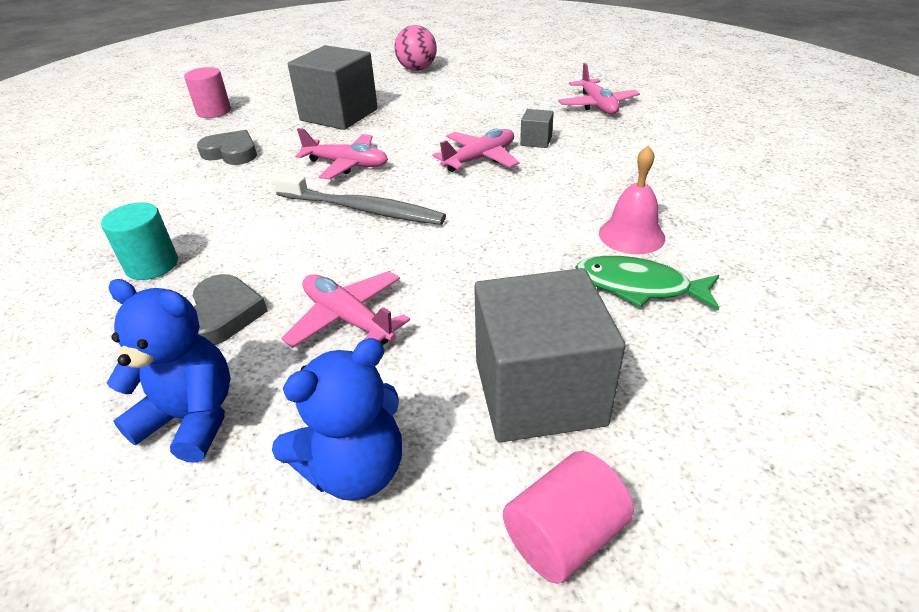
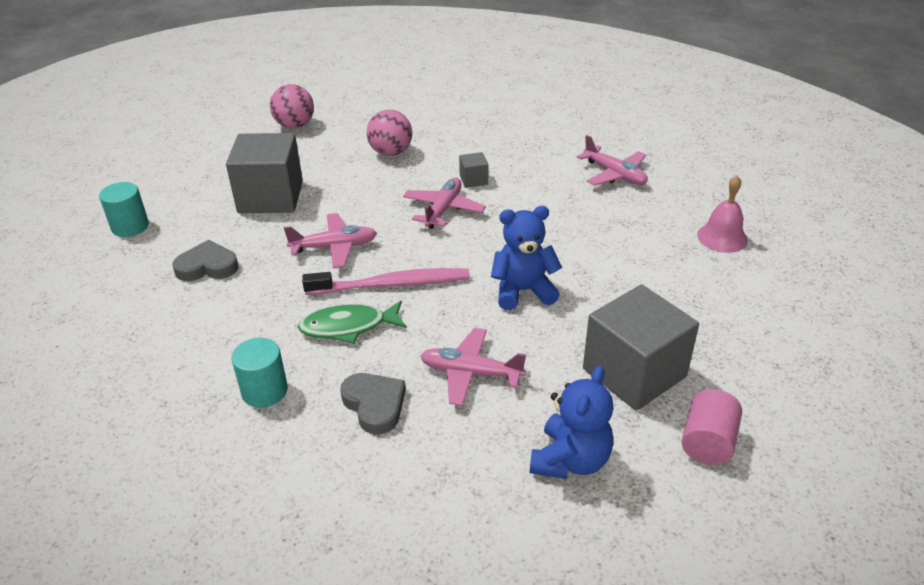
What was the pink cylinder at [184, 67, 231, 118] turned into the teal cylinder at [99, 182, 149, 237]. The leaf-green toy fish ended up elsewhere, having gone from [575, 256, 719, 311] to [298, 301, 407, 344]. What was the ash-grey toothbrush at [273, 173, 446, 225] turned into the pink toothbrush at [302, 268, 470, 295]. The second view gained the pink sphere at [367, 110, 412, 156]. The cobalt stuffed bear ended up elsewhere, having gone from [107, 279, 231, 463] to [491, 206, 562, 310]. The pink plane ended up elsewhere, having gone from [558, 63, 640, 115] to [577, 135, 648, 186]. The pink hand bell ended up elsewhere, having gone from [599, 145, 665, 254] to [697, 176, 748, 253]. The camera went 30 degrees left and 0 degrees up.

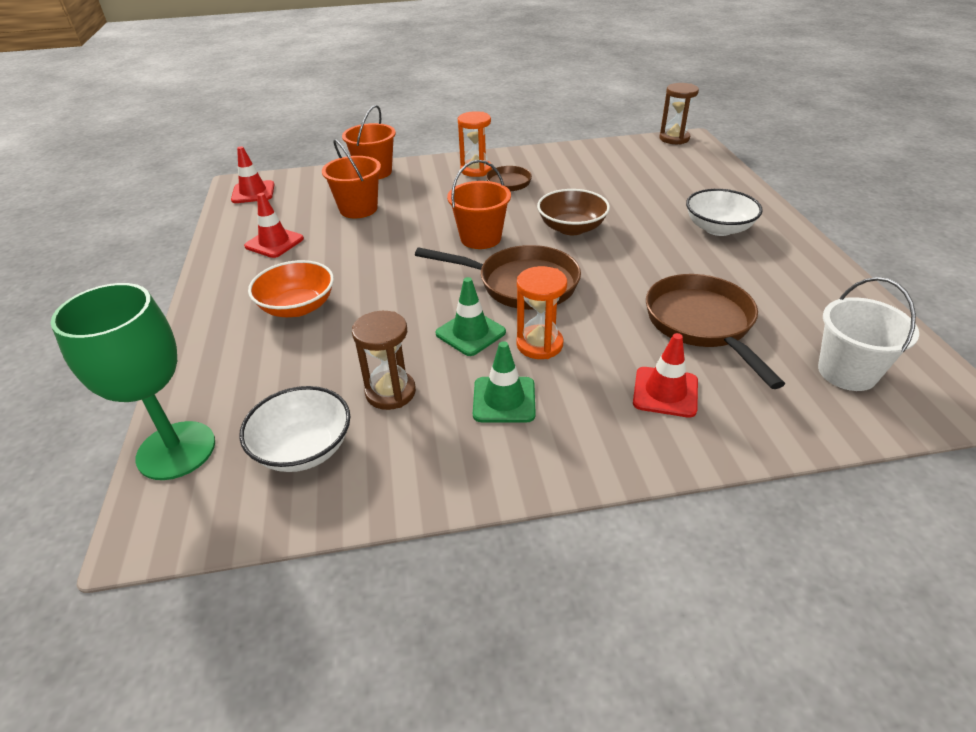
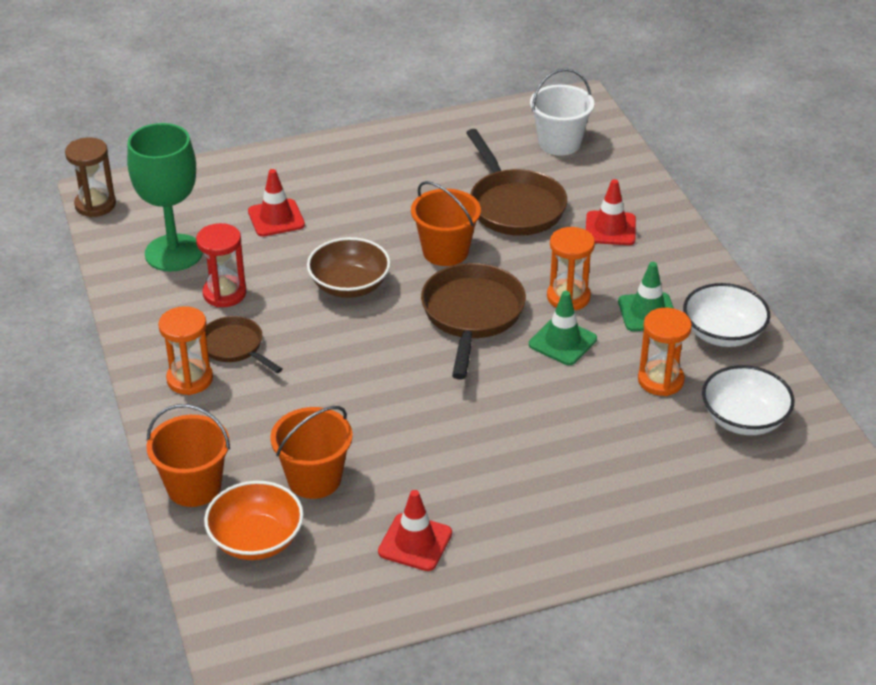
The leaf-green goblet ended up elsewhere, having gone from [51, 283, 215, 480] to [127, 123, 203, 272]. The second view gained the red sandglass at [196, 223, 246, 307]. The orange-coloured deep dish ended up elsewhere, having gone from [248, 260, 334, 317] to [204, 481, 304, 560]. The red traffic cone ended up elsewhere, having gone from [231, 146, 275, 203] to [248, 169, 305, 237]. The orange-coloured pail ended up elsewhere, having gone from [447, 160, 511, 249] to [411, 181, 481, 266]. The russet pan at [646, 274, 785, 389] ended up facing another way, 90 degrees counterclockwise from before. What was the russet sandglass at [352, 311, 416, 410] turned into the orange-coloured sandglass at [638, 308, 692, 396]. The pure white deep dish ended up elsewhere, having gone from [686, 189, 763, 236] to [683, 283, 770, 347]. The camera went 100 degrees left and 0 degrees up.

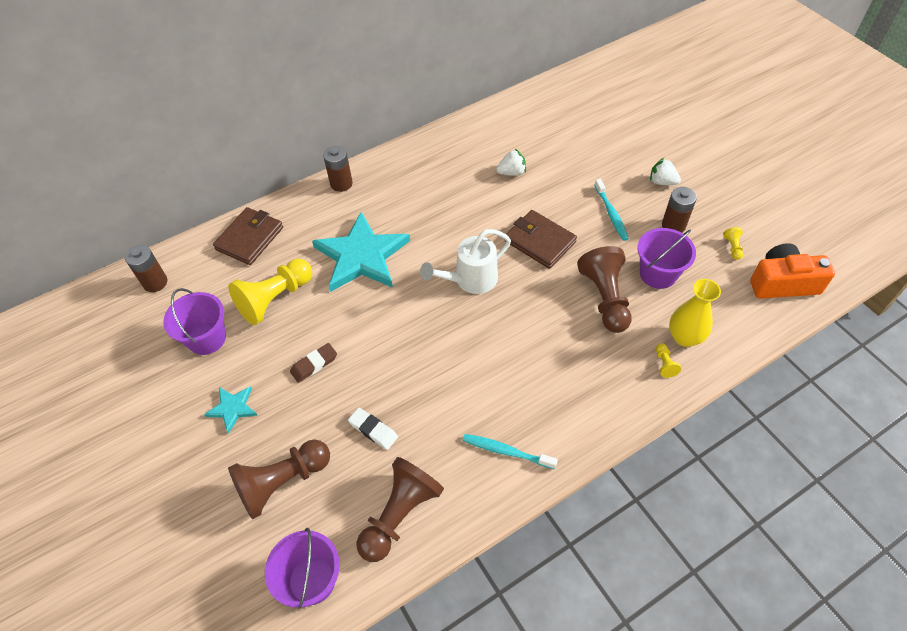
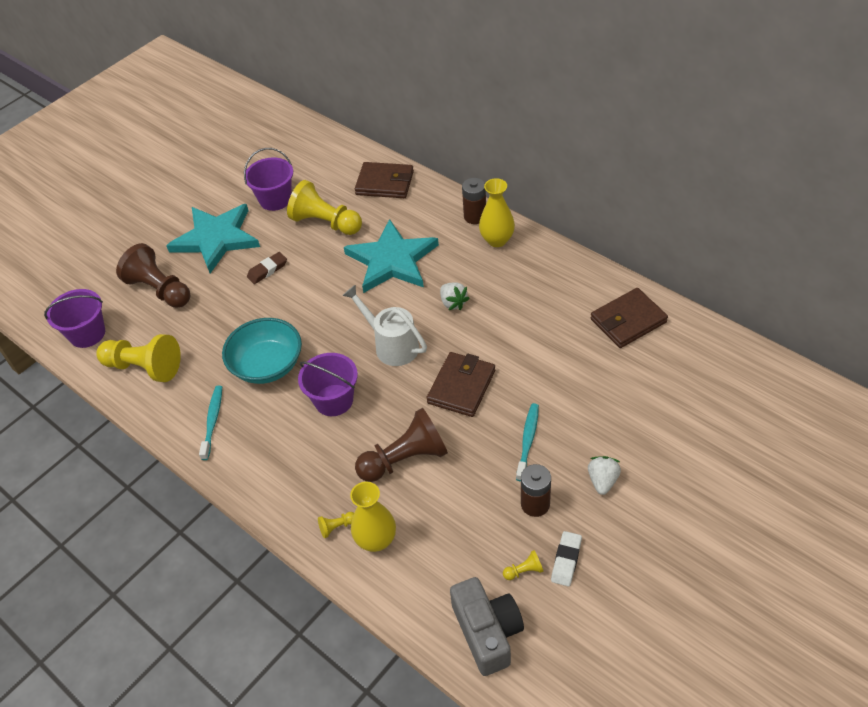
What was the russet pawn at [357, 457, 444, 562] turned into the yellow pawn at [96, 334, 181, 382]. The size of the teal star at [204, 386, 258, 434] changed by a factor of 2.16. The second view gained the teal deep dish at [222, 318, 302, 384]. The russet eraser at [290, 343, 337, 383] ended up facing another way, 75 degrees counterclockwise from before. The royal purple pail ended up elsewhere, having gone from [637, 228, 696, 289] to [298, 353, 358, 416]. The pure white toy strawberry ended up elsewhere, having gone from [496, 149, 526, 176] to [440, 282, 470, 310]. What was the orange-coloured compact camera at [750, 243, 835, 299] turned into the ash-grey compact camera at [450, 577, 524, 676]. The second view gained the yellow flower vase at [479, 178, 515, 247]. The teal toothbrush at [594, 179, 629, 241] ended up facing another way, 135 degrees clockwise from before. The pure white eraser ended up elsewhere, having gone from [348, 408, 398, 450] to [551, 531, 582, 586]. The second view gained the russet card wallet at [591, 288, 668, 348]. The second view lost the russet battery at [125, 245, 168, 292]. The camera went 75 degrees right and 5 degrees down.

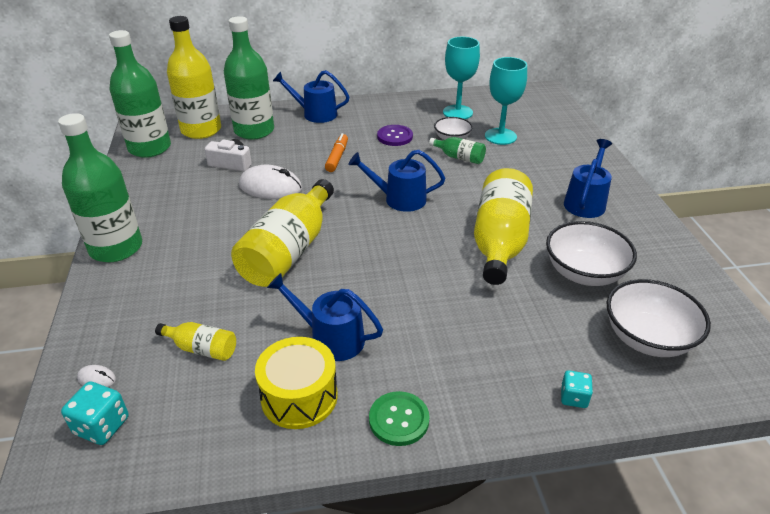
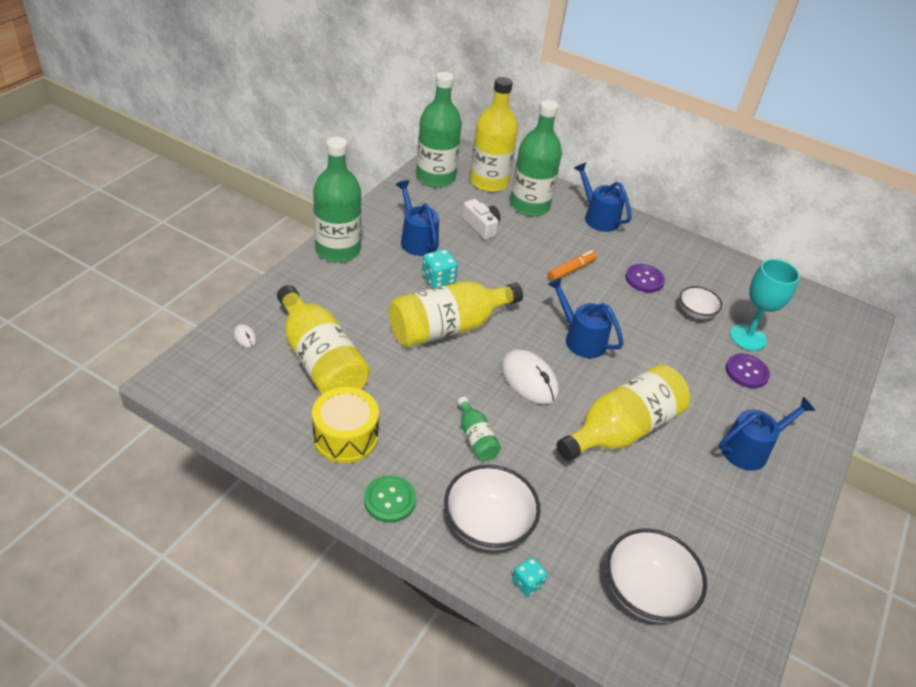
The size of the yellow drink bottle at [155, 322, 236, 361] changed by a factor of 2.12. The cobalt sprinkling can ended up elsewhere, having gone from [267, 273, 383, 361] to [396, 180, 439, 256]. The teal die ended up elsewhere, having gone from [61, 381, 129, 445] to [422, 249, 458, 288]. The pure white deep dish ended up elsewhere, having gone from [546, 221, 637, 286] to [444, 464, 540, 551]. The leaf-green drink bottle ended up elsewhere, having gone from [429, 137, 486, 164] to [458, 397, 501, 461]. The pure white PC mouse ended up elsewhere, having gone from [239, 165, 302, 199] to [501, 349, 559, 404]. The second view gained the royal purple button at [725, 354, 770, 388]. The second view lost the teal goblet at [443, 37, 480, 119]. The camera went 35 degrees right and 5 degrees up.

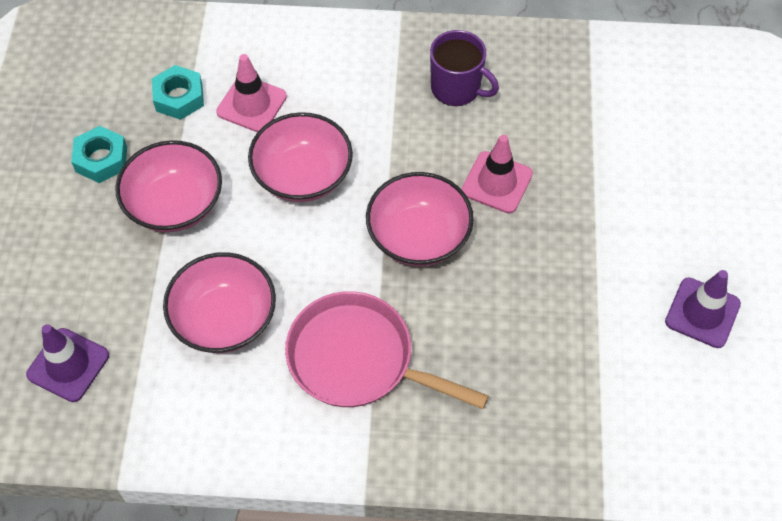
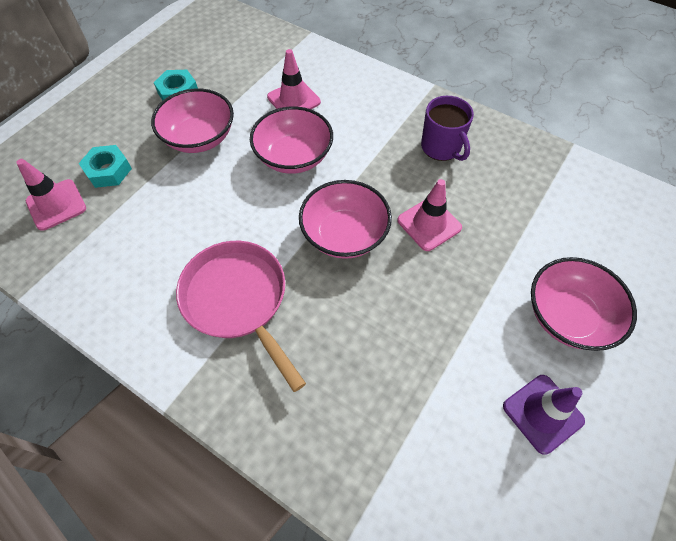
What was the royal purple traffic cone at [26, 324, 109, 402] turned into the pink traffic cone at [16, 159, 86, 231]. The teal hexagon nut ended up elsewhere, having gone from [152, 65, 204, 120] to [78, 145, 132, 188]. The pink deep dish ended up elsewhere, having gone from [163, 252, 276, 353] to [531, 257, 637, 351]. The camera went 30 degrees right and 0 degrees up.

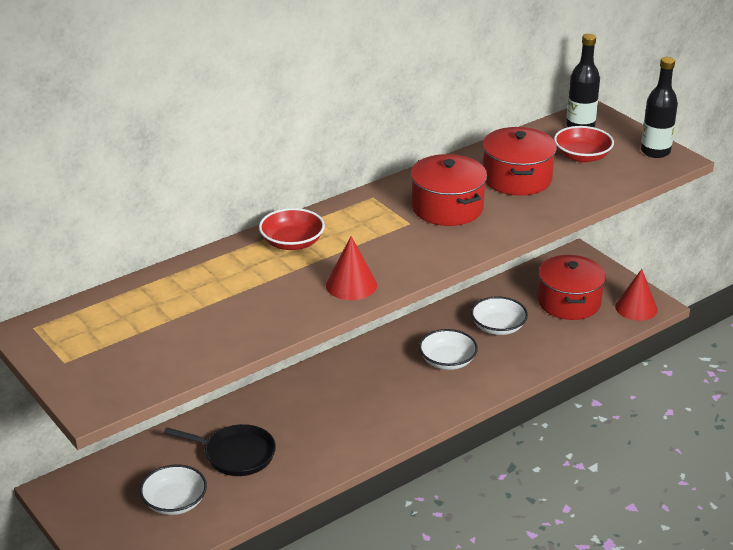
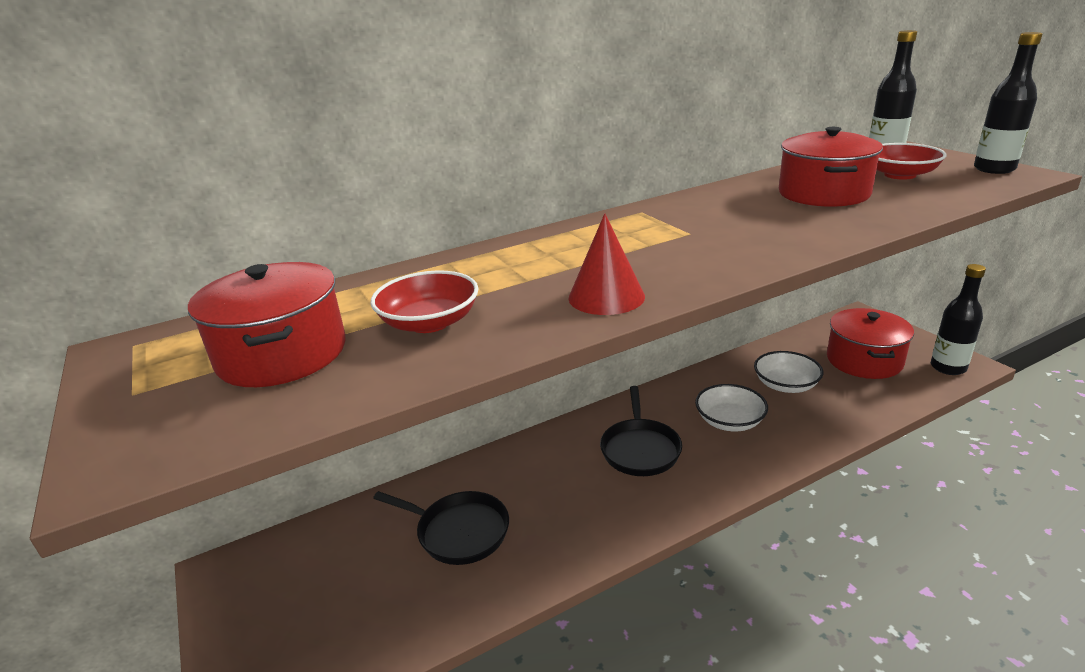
The red stockpot ended up elsewhere, having gone from [411, 154, 487, 226] to [188, 262, 346, 387]. The red deep dish ended up elsewhere, having gone from [259, 208, 325, 250] to [371, 271, 479, 333]. The second view gained the ebony pan at [600, 386, 682, 476]. Where the red cone shape stood at [615, 269, 658, 321], the ebony drink bottle came to stand at [931, 264, 986, 375]. The second view lost the pure white deep dish at [140, 464, 207, 515]. The camera went 10 degrees right and 5 degrees down.

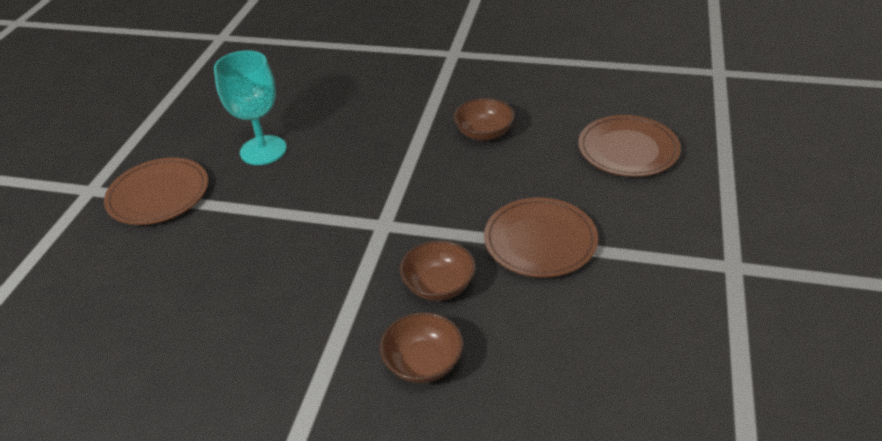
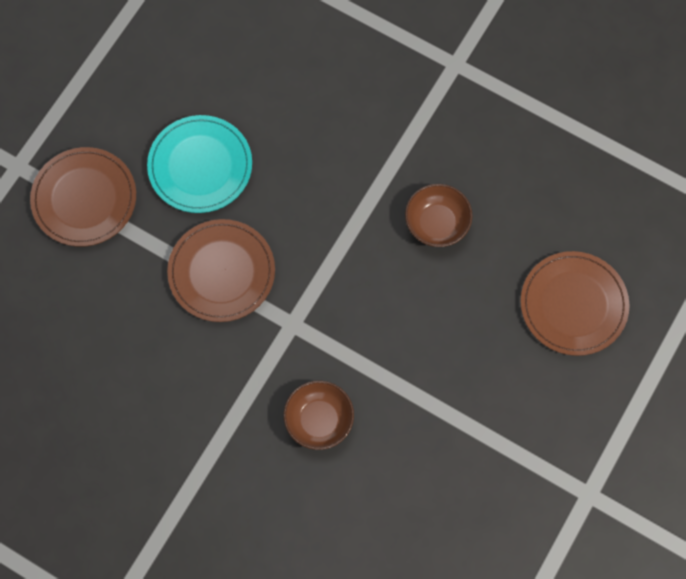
Where the teal goblet stood at [214, 50, 287, 165], the teal dinner plate came to stand at [147, 115, 252, 213]. The russet dinner plate ended up elsewhere, having gone from [484, 198, 598, 278] to [167, 219, 275, 322]. The second view lost the russet deep dish at [380, 312, 463, 383]. The camera went 15 degrees right and 30 degrees up.

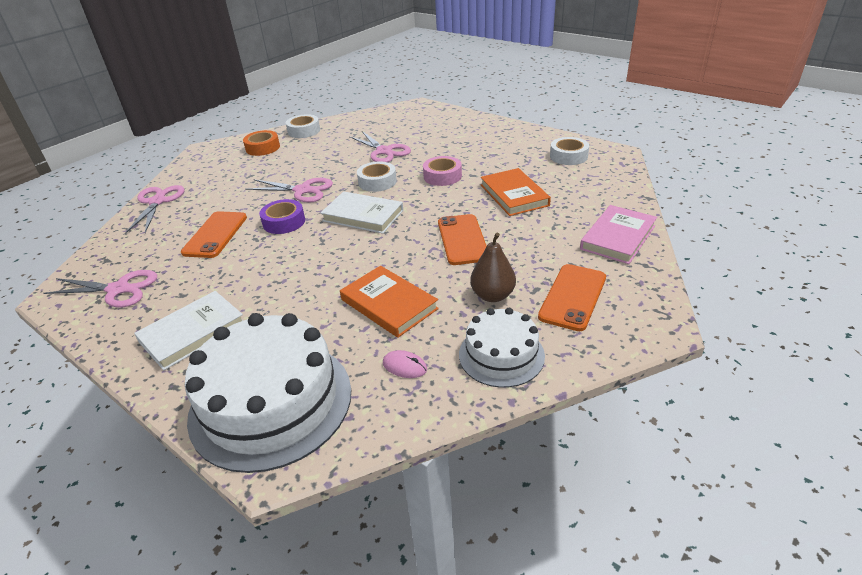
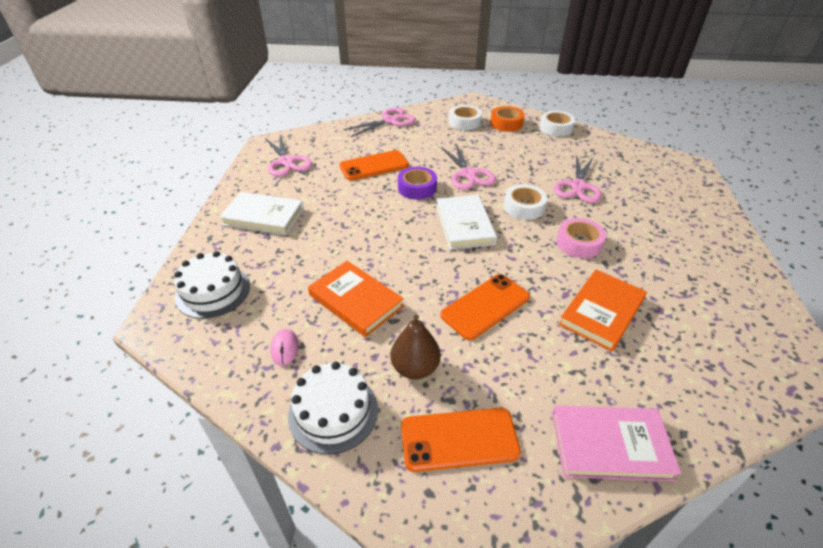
The size of the pure white gateau at [185, 313, 351, 473] changed by a factor of 0.56. The orange-coloured hardback at [340, 266, 439, 338] ended up facing another way, 60 degrees counterclockwise from before. The pure white sticky tape ended up elsewhere, having gone from [550, 137, 589, 165] to [449, 105, 482, 130]. The camera went 55 degrees right and 5 degrees up.

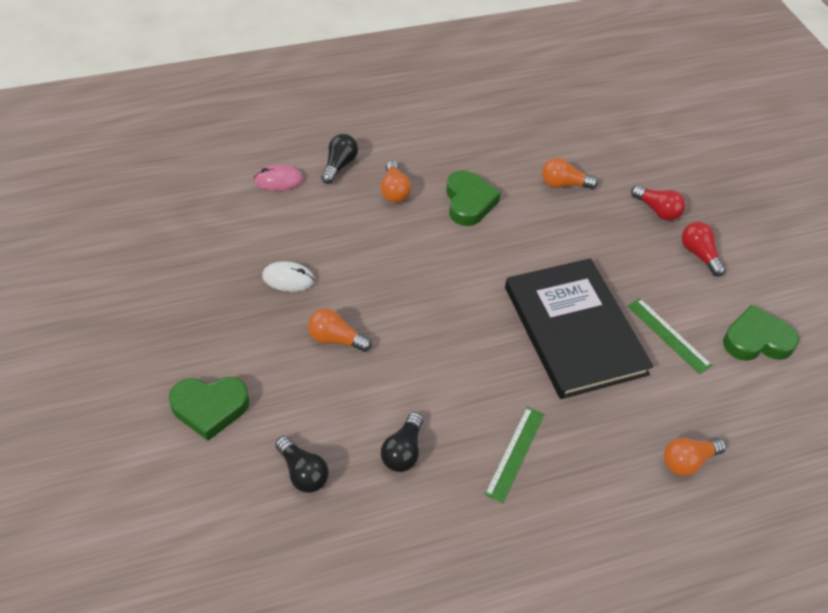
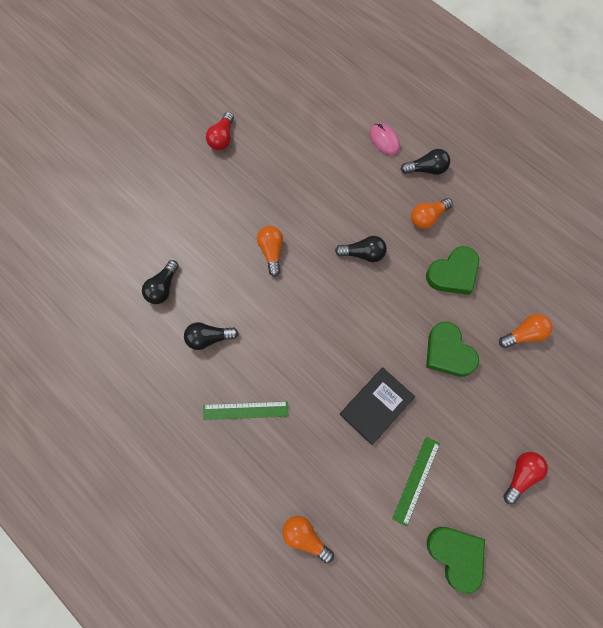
The red bulb ended up elsewhere, having gone from [631, 185, 686, 221] to [206, 112, 234, 150]. The second view gained the ebony bulb at [335, 236, 387, 262]. The size of the ebony hardback at [505, 258, 653, 399] changed by a factor of 0.54. The leaf-green love heart ended up elsewhere, having gone from [169, 377, 250, 441] to [426, 322, 479, 377]. The orange-coloured bulb at [542, 158, 598, 189] ended up facing another way, 90 degrees clockwise from before. The second view lost the pure white PC mouse at [262, 261, 315, 292]. The camera went 65 degrees right and 20 degrees up.

